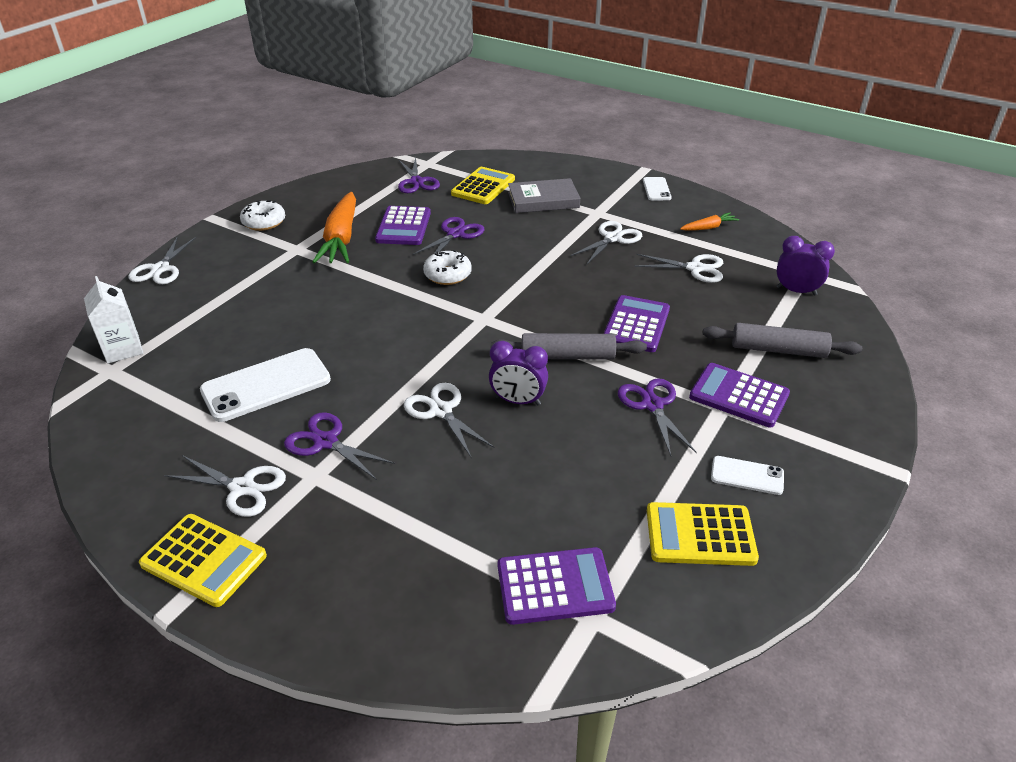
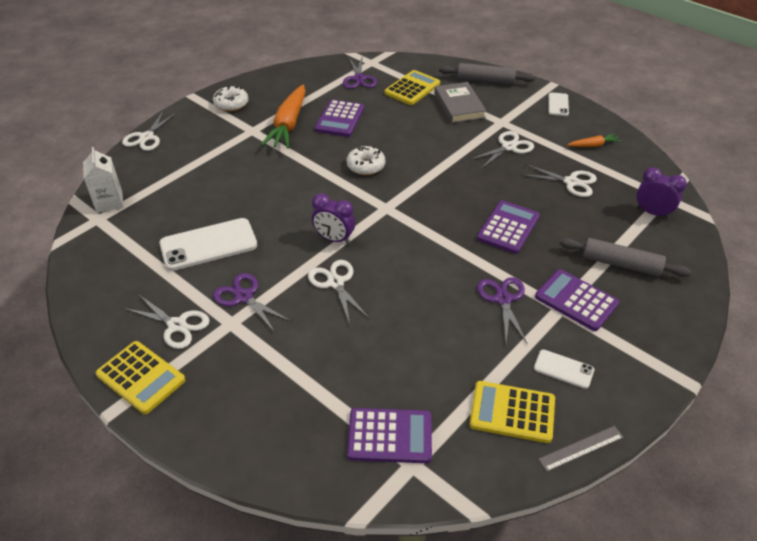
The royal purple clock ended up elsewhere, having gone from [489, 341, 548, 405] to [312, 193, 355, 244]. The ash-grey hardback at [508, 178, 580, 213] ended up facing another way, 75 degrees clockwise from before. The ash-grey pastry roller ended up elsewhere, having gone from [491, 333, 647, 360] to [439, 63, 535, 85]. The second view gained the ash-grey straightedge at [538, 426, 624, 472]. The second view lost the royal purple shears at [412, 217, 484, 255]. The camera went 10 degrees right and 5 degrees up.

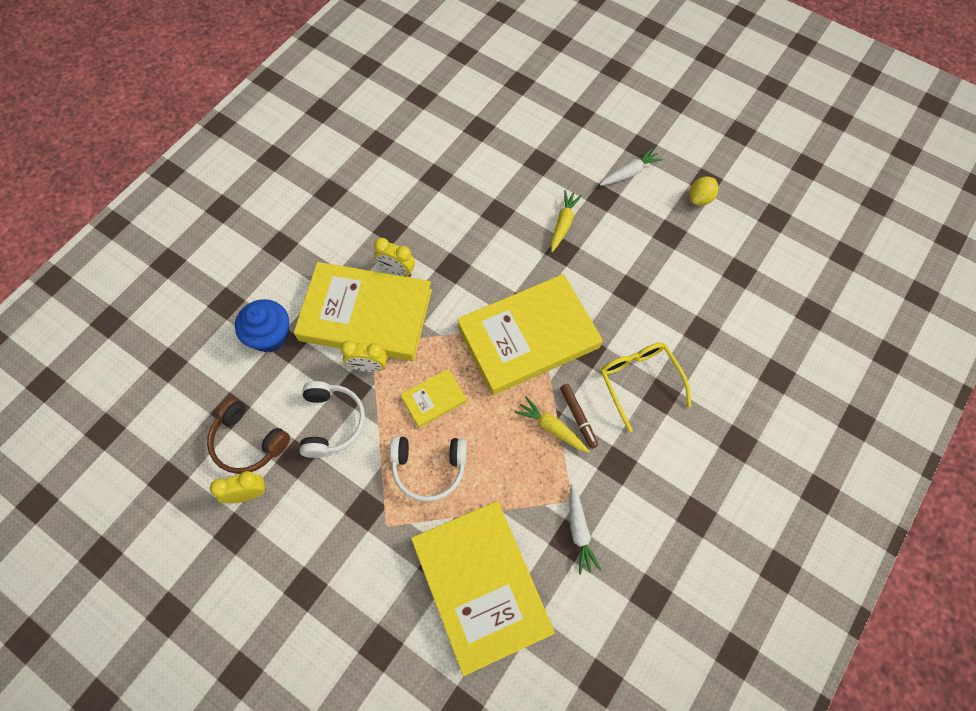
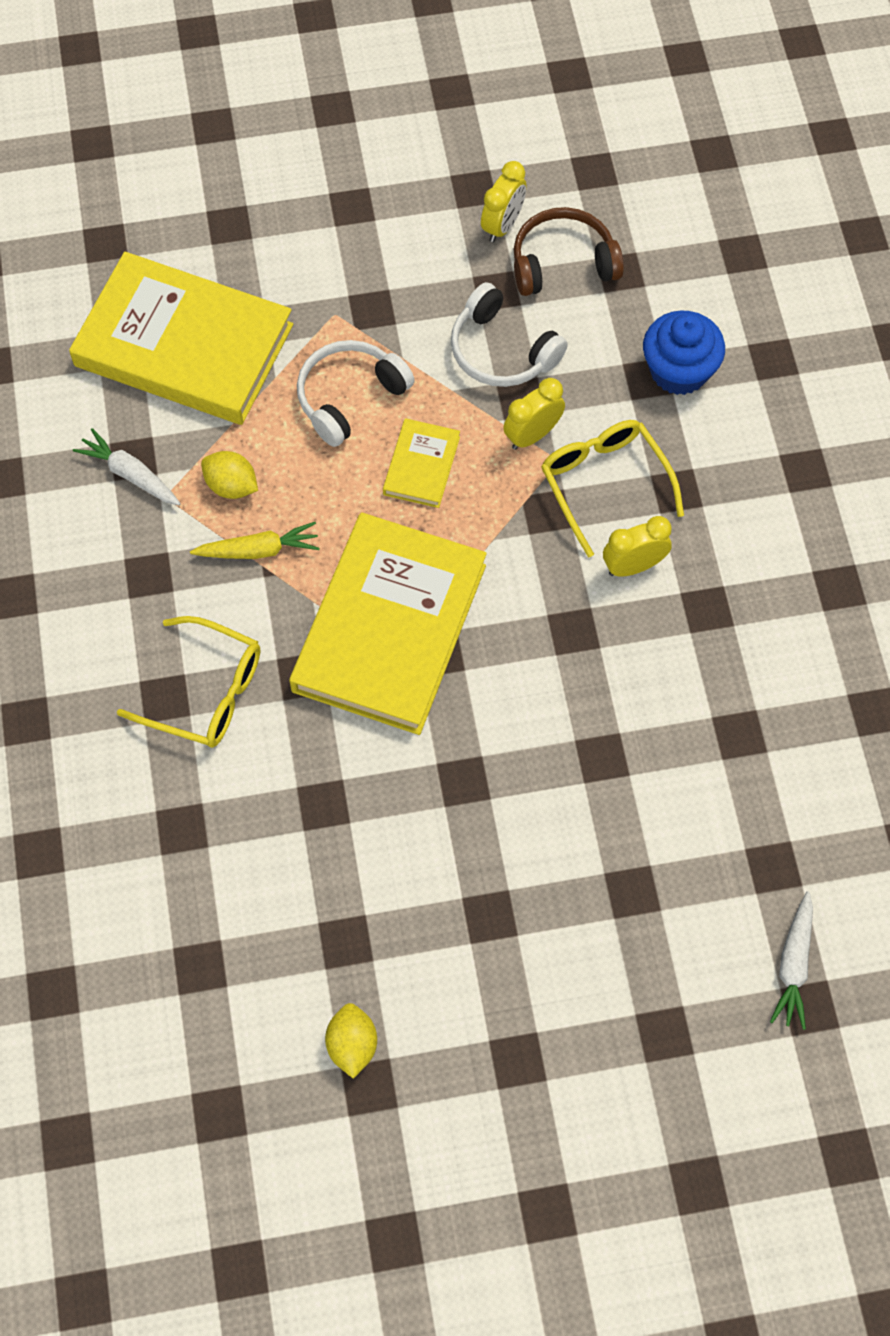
The second view gained the yellow lemon at [201, 451, 258, 499]. Where the yellow hardback stood at [294, 262, 432, 361], the yellow eyeglasses came to stand at [541, 420, 684, 558]. The pure white toy carrot ended up elsewhere, having gone from [600, 148, 663, 186] to [770, 891, 813, 1030]. The second view lost the yellow toy carrot at [551, 190, 582, 252]. The second view lost the russet marker at [560, 384, 598, 449]. The camera went 135 degrees right and 0 degrees up.

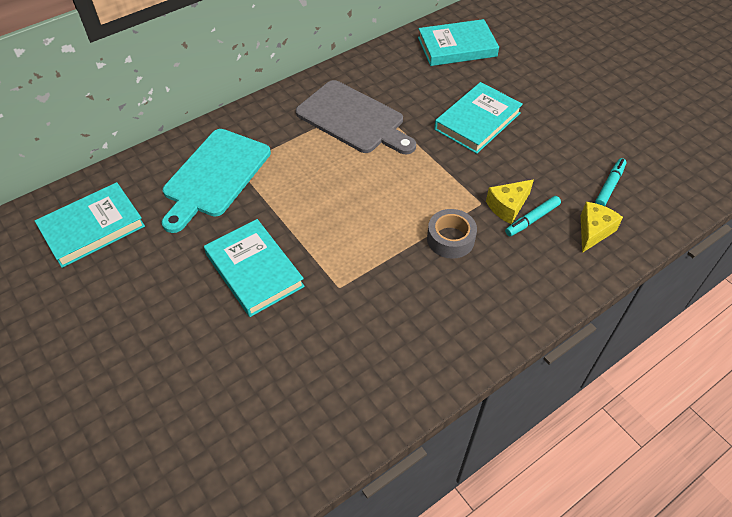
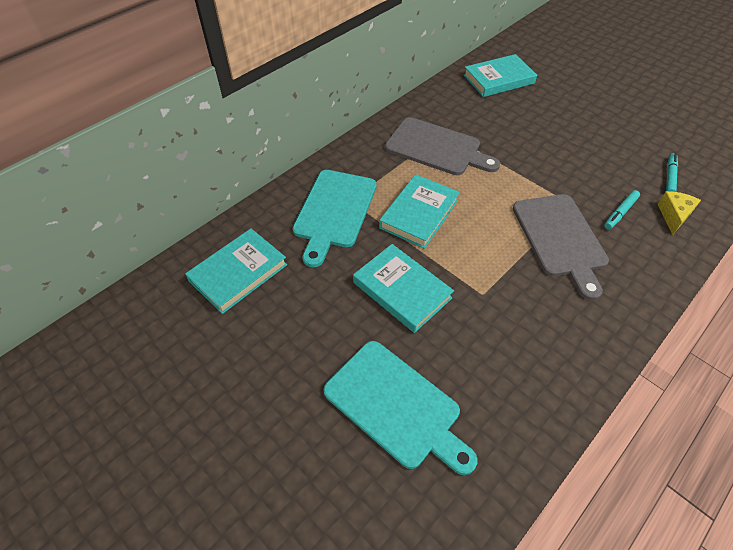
The second view gained the teal bread board at [323, 341, 478, 475]. The teal hardback ended up elsewhere, having gone from [434, 82, 523, 154] to [379, 174, 460, 249]. Where the ash-grey sticky tape stood at [427, 209, 477, 259], the ash-grey bread board came to stand at [513, 194, 609, 300]. The second view lost the yellow cheese at [486, 179, 534, 224]. The camera went 10 degrees left and 0 degrees up.

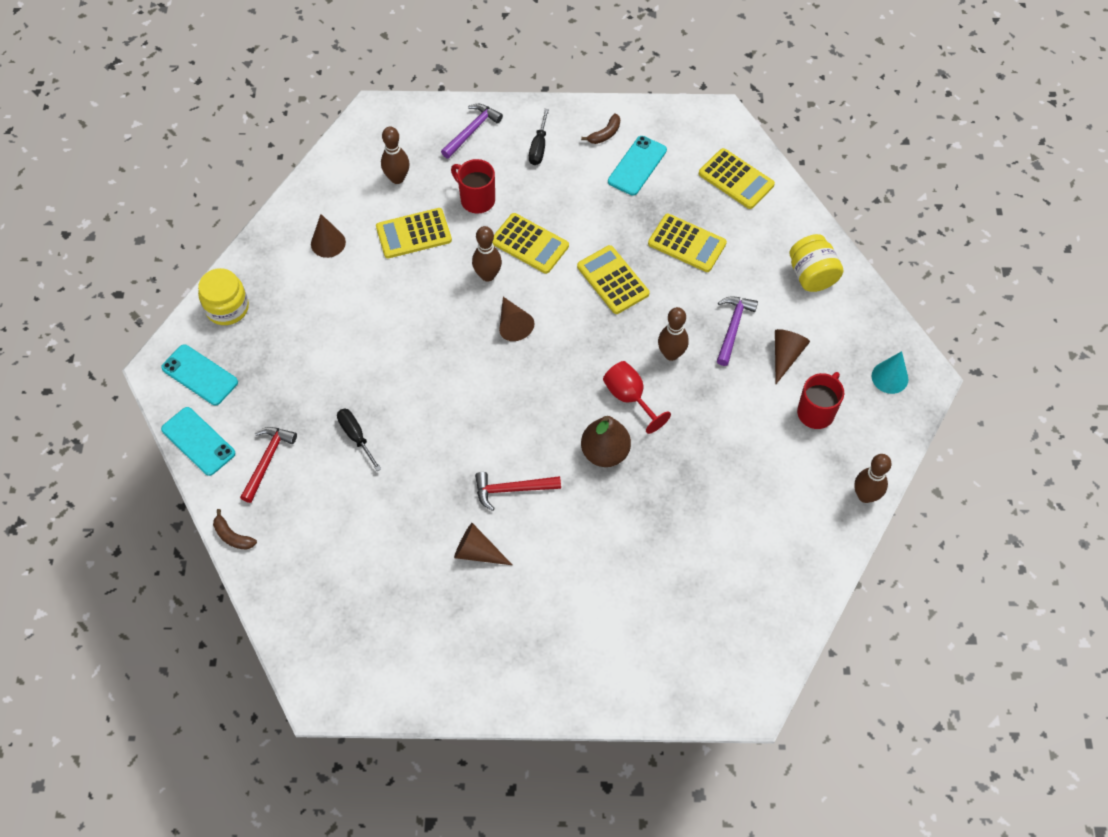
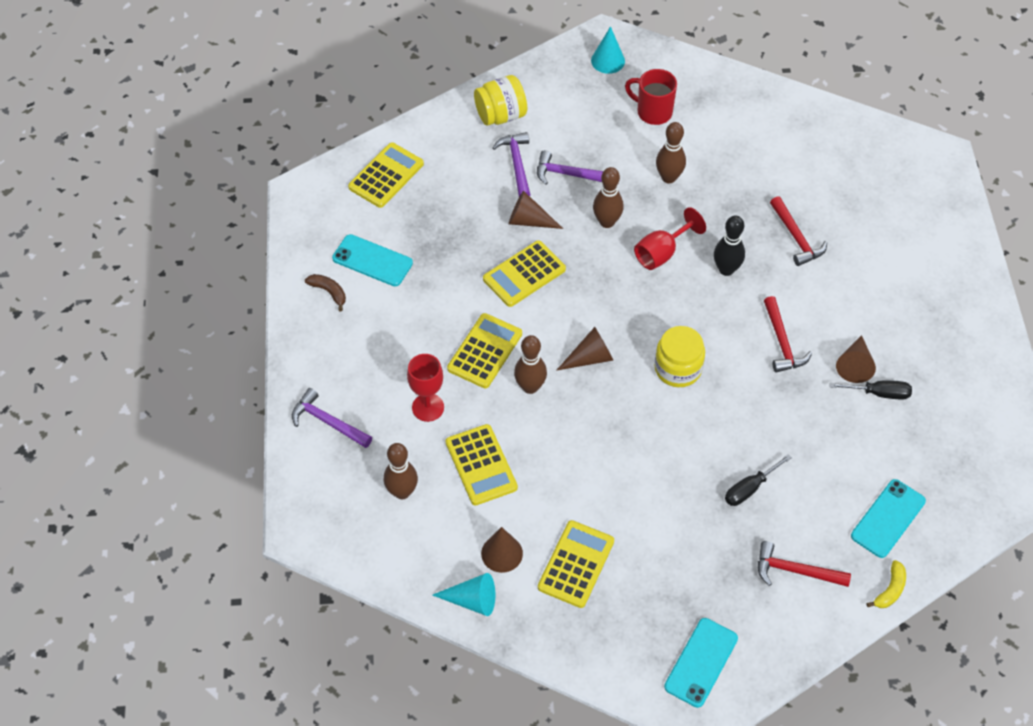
Where the red mug stood at [451, 159, 495, 214], the red goblet came to stand at [407, 354, 444, 422]. The second view gained the teal cone shape at [433, 573, 495, 616]. The second view gained the royal purple carpenter's hammer at [493, 132, 531, 197]. The russet cone shape ended up elsewhere, having gone from [775, 329, 810, 384] to [509, 191, 563, 229]. The yellow calculator ended up elsewhere, having gone from [648, 214, 727, 272] to [538, 520, 614, 608]. The yellow jam jar ended up elsewhere, having gone from [198, 268, 249, 325] to [655, 326, 705, 387]. The russet bowling pin ended up elsewhere, having gone from [854, 454, 892, 503] to [656, 122, 686, 183]. Where the russet toy pear stood at [581, 416, 631, 467], the ebony bowling pin came to stand at [714, 215, 745, 276]. The second view gained the red carpenter's hammer at [770, 196, 827, 266]. The ebony flat screwdriver ended up elsewhere, having gone from [529, 109, 549, 165] to [830, 380, 912, 400]. The teal smartphone ended up elsewhere, having gone from [161, 407, 235, 476] to [851, 479, 926, 558]. What was the russet banana fruit at [213, 509, 257, 550] turned into the yellow banana fruit at [867, 560, 906, 608]. The camera went 95 degrees left and 5 degrees down.

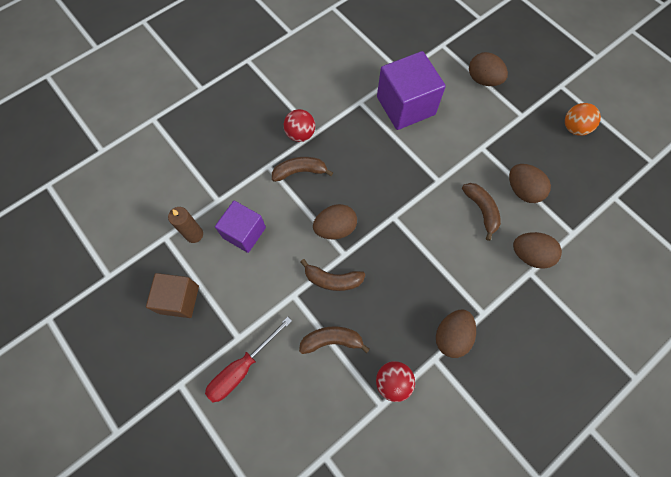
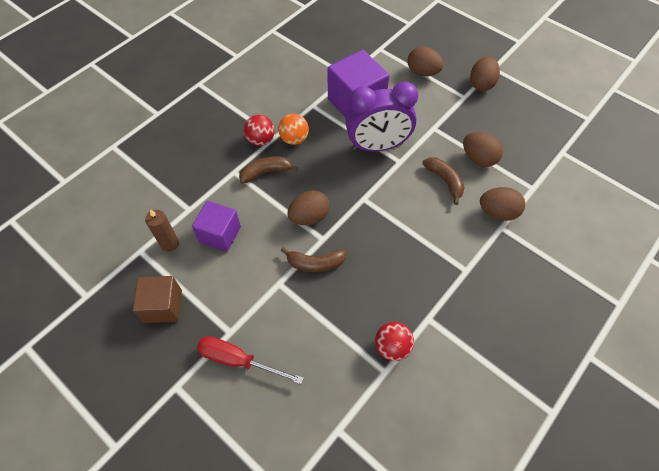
The red flat screwdriver at [205, 317, 292, 402] ended up facing another way, 75 degrees clockwise from before. The orange-coloured sphere ended up elsewhere, having gone from [565, 103, 601, 136] to [278, 114, 309, 145]. The second view gained the royal purple clock at [345, 81, 418, 152]. The russet egg shape ended up elsewhere, having gone from [436, 309, 476, 358] to [470, 56, 500, 91]. The second view lost the russet banana fruit at [299, 326, 370, 354]. The camera went 10 degrees left and 10 degrees down.

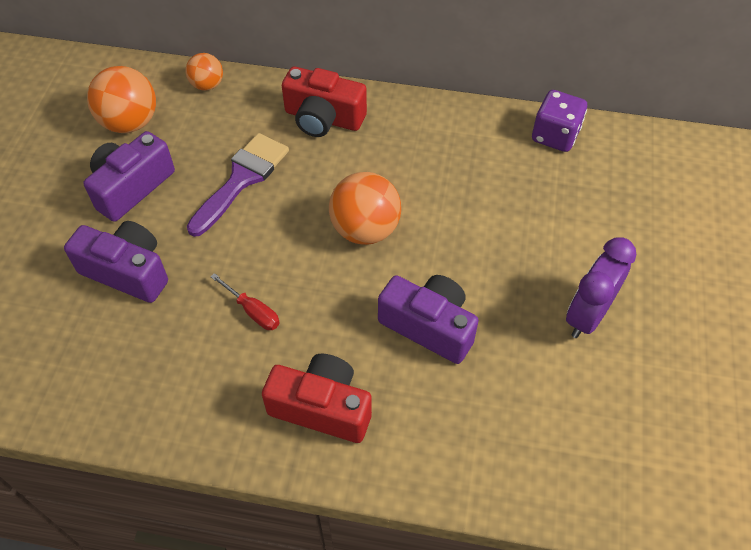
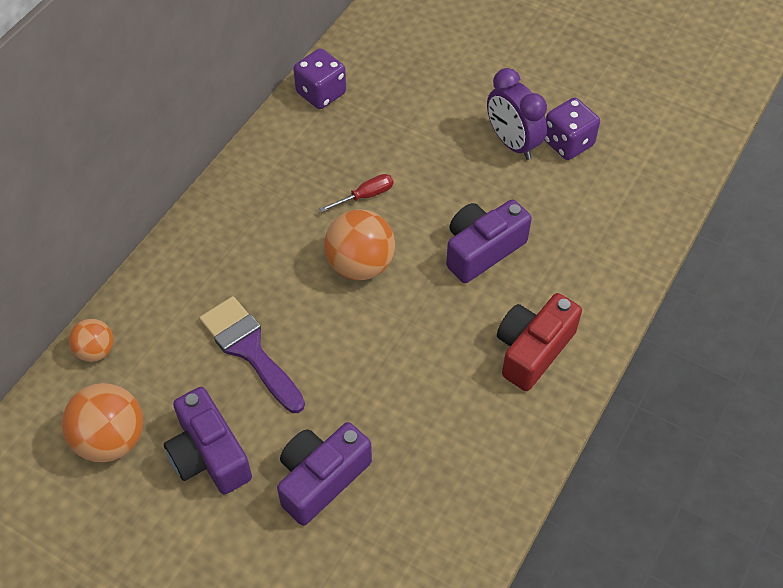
The red flat screwdriver ended up elsewhere, having gone from [210, 273, 280, 330] to [320, 174, 393, 212]. The second view gained the royal purple die at [544, 98, 600, 160]. The second view lost the red compact camera at [282, 66, 367, 137]. The camera went 70 degrees left and 0 degrees up.

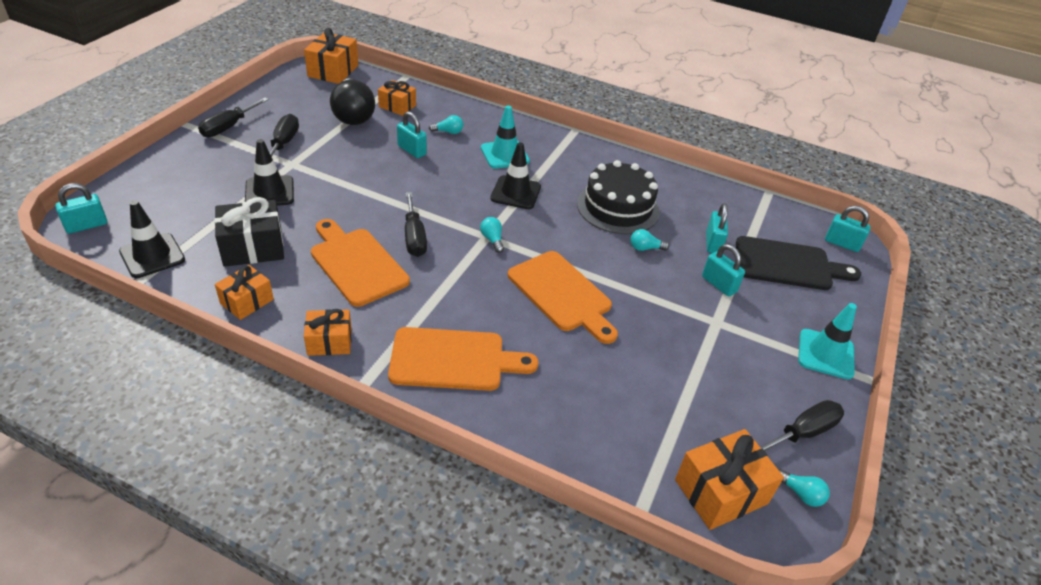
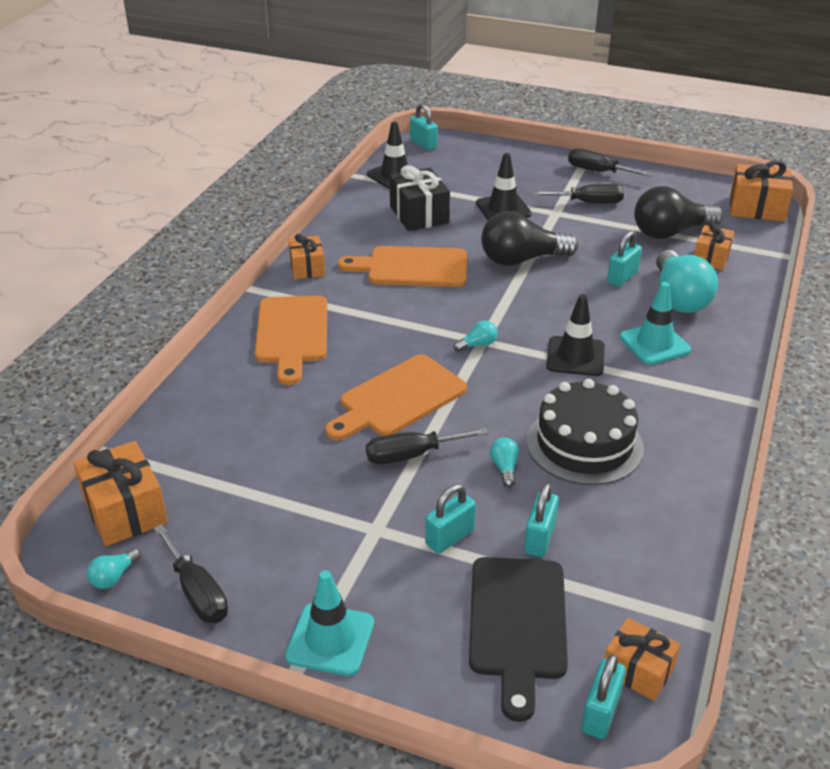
The orange-coloured bread board at [311, 219, 410, 307] ended up facing another way, 135 degrees counterclockwise from before. The ebony flat screwdriver ended up elsewhere, having gone from [405, 192, 427, 257] to [366, 428, 488, 464]. The second view gained the ebony bulb at [481, 211, 578, 266]. The teal small lock at [706, 203, 728, 253] ended up facing another way, 75 degrees counterclockwise from before. The orange-coloured present ended up elsewhere, having gone from [215, 265, 274, 320] to [604, 618, 680, 701]. The size of the teal bulb at [429, 115, 463, 134] changed by a factor of 2.37. The camera went 90 degrees right and 5 degrees down.

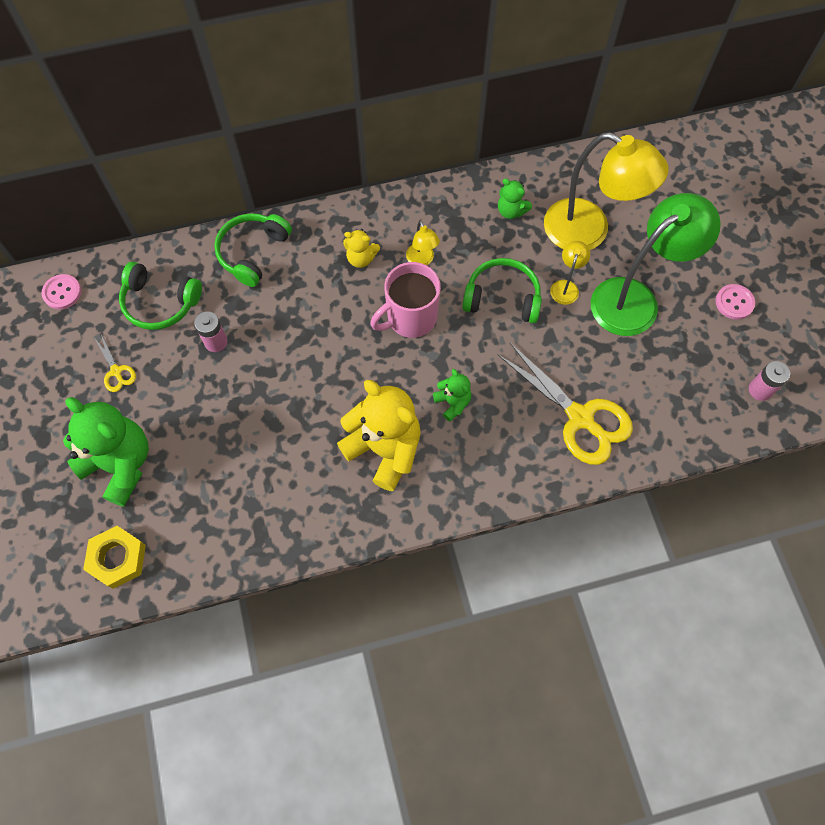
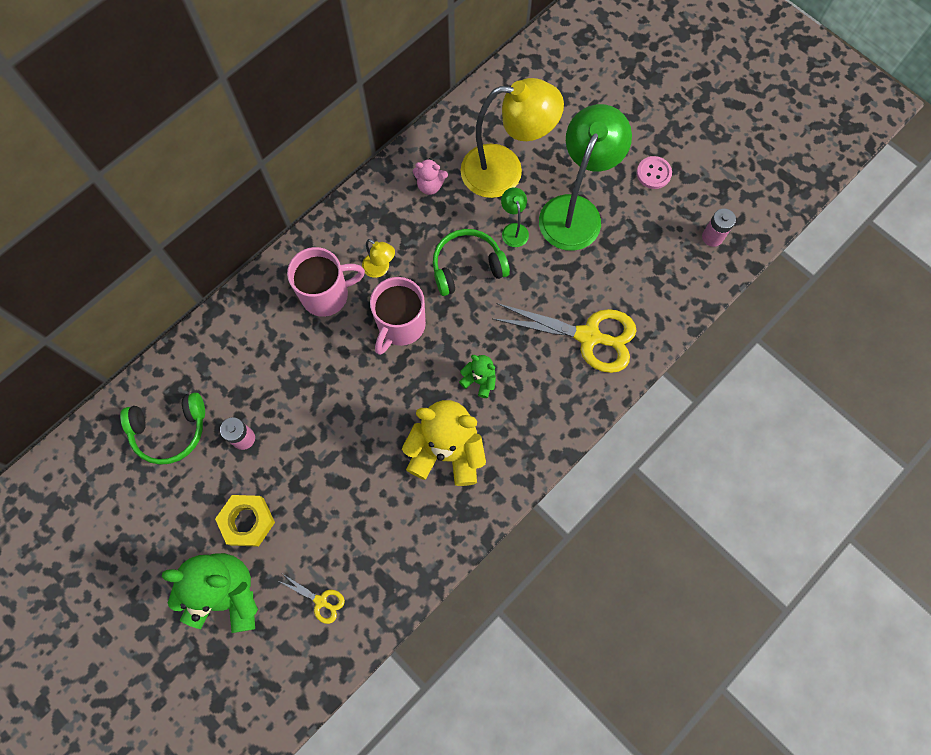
The yellow hexagon nut ended up elsewhere, having gone from [83, 526, 146, 589] to [215, 495, 275, 547]. The yellow shears ended up elsewhere, having gone from [95, 334, 136, 392] to [279, 574, 345, 624]. Where the yellow stuffed bear stood at [343, 229, 380, 268], the pink mug came to stand at [287, 247, 365, 317]. What was the leaf-green stuffed bear at [498, 178, 532, 219] turned into the pink stuffed bear at [413, 158, 448, 195]. What was the yellow lamp at [550, 241, 590, 305] turned into the leaf-green lamp at [501, 187, 529, 247]. The second view lost the pink button at [42, 274, 81, 309]. The second view lost the leaf-green over-ear headphones at [214, 213, 292, 287]. The camera went 30 degrees left and 5 degrees up.

